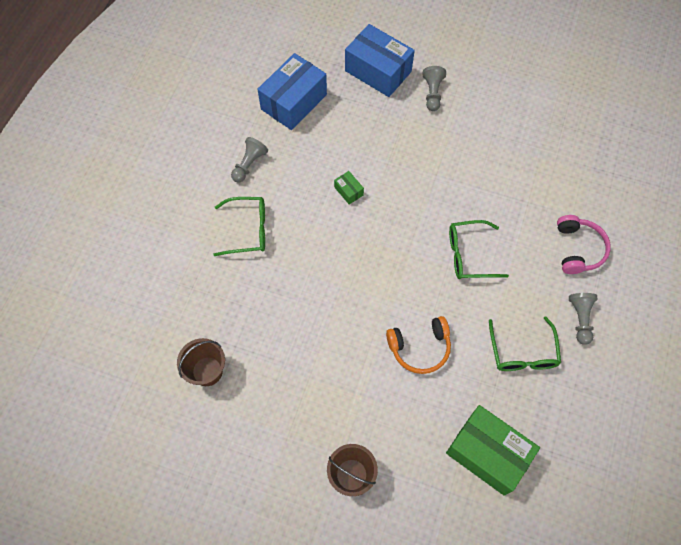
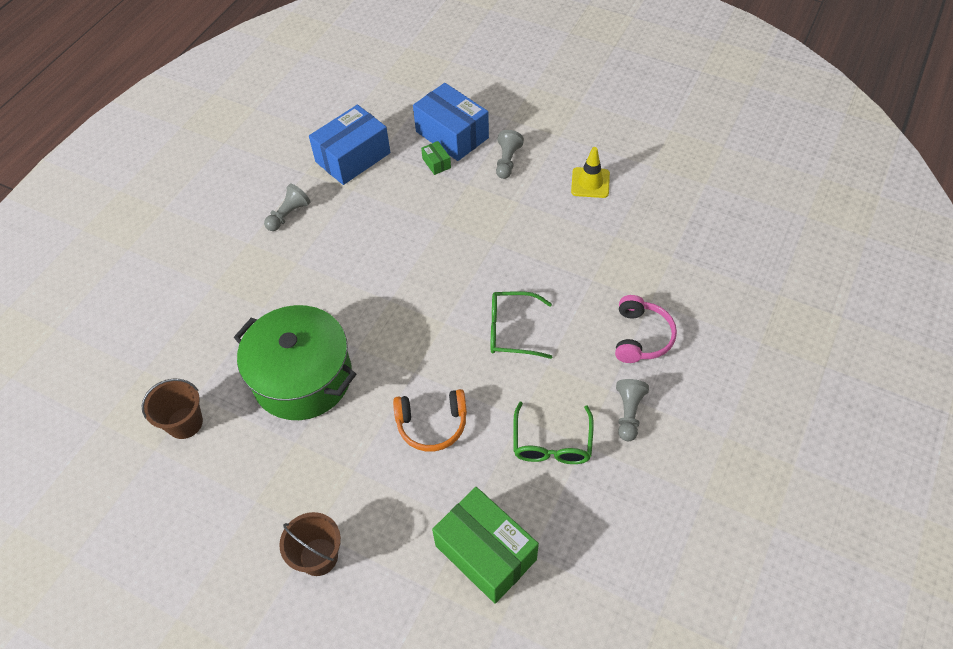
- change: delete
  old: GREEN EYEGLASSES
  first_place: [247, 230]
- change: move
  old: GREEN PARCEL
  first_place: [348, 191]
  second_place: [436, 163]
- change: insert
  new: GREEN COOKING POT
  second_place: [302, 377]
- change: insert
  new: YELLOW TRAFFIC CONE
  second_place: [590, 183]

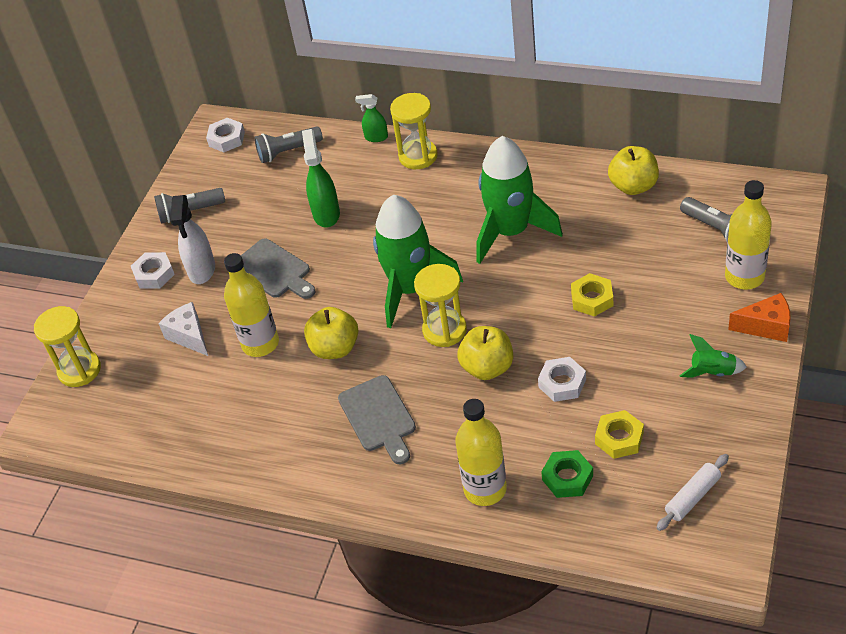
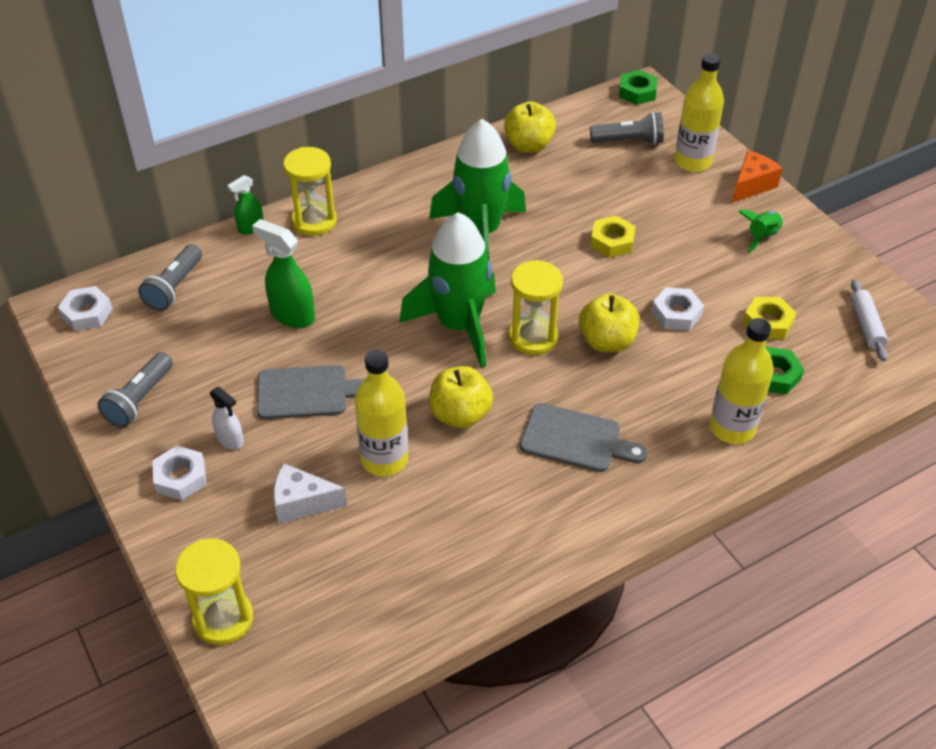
- change: resize
  old: PURE WHITE SPRAYER
  first_place: [202, 270]
  second_place: [230, 440]
  factor: 0.59
- change: insert
  new: GREEN NUT
  second_place: [637, 92]

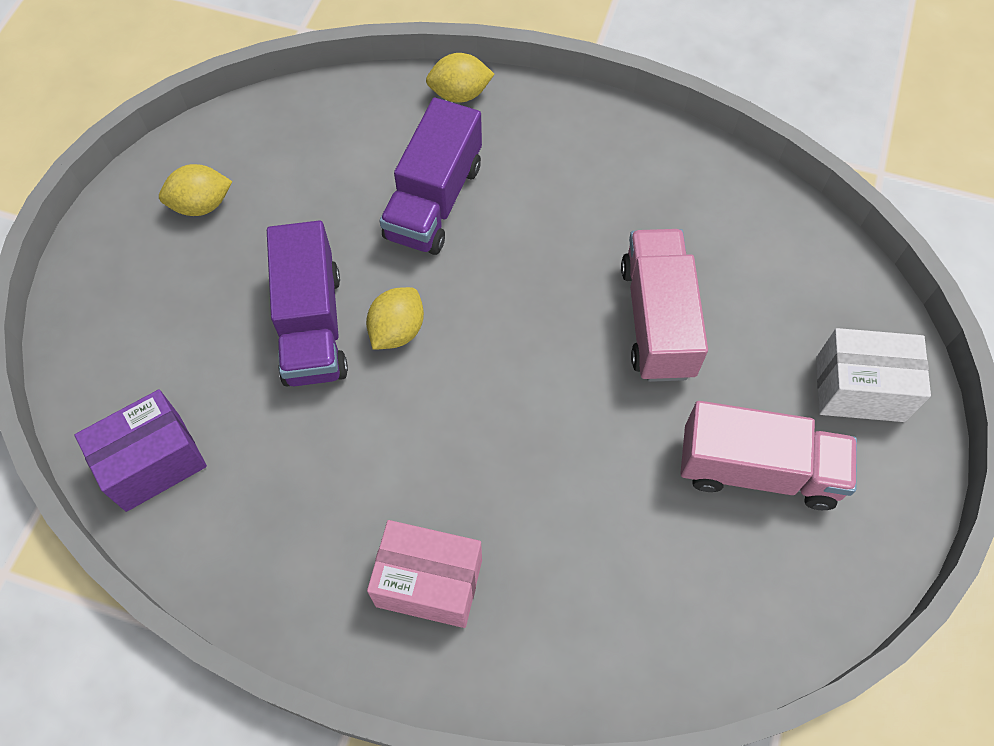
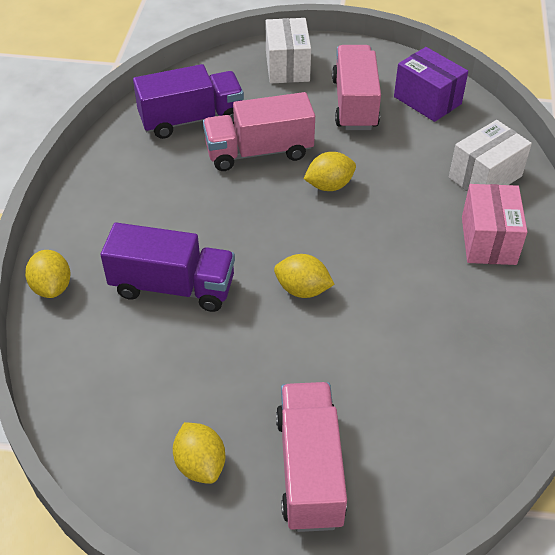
- change: move
  old: ROYAL PURPLE PARCEL
  first_place: [153, 462]
  second_place: [427, 100]
- change: move
  old: ROYAL PURPLE LORRY
  first_place: [312, 325]
  second_place: [191, 119]
- change: insert
  new: ROSY LORRY
  second_place: [309, 469]
- change: insert
  new: YELLOW LEMON
  second_place: [329, 185]
- change: insert
  new: PURE WHITE PARCEL
  second_place: [485, 177]

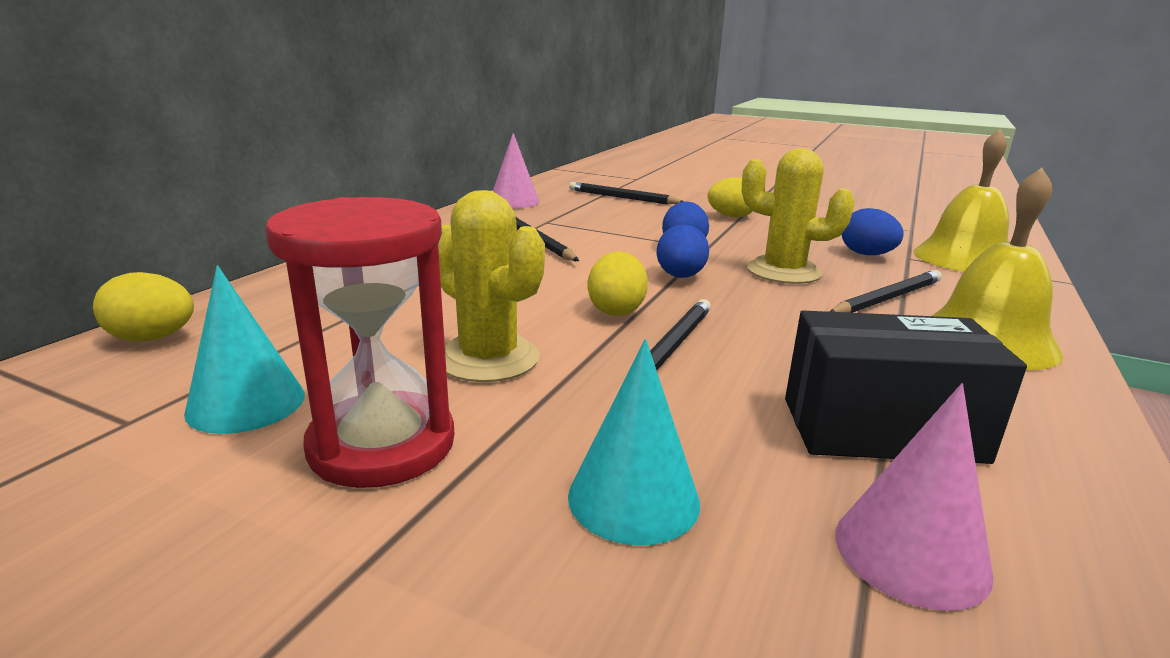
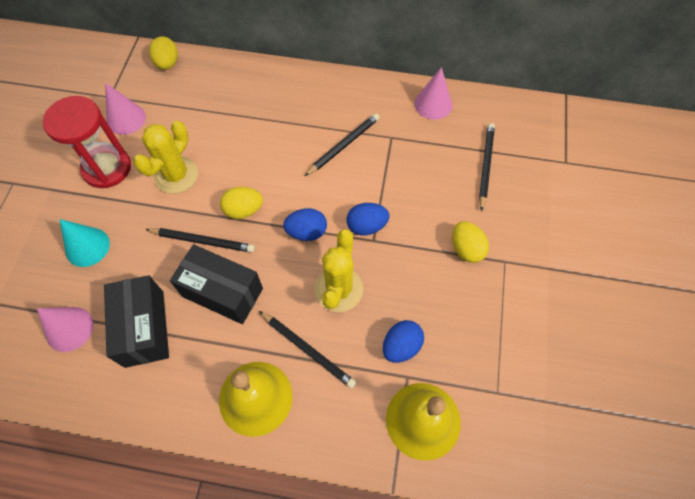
- change: recolor
  old: AQUA SOLID CONE
  new: ROSY SOLID CONE
  first_place: [246, 403]
  second_place: [126, 119]
- change: insert
  new: JET-BLACK PARCEL
  second_place: [222, 292]

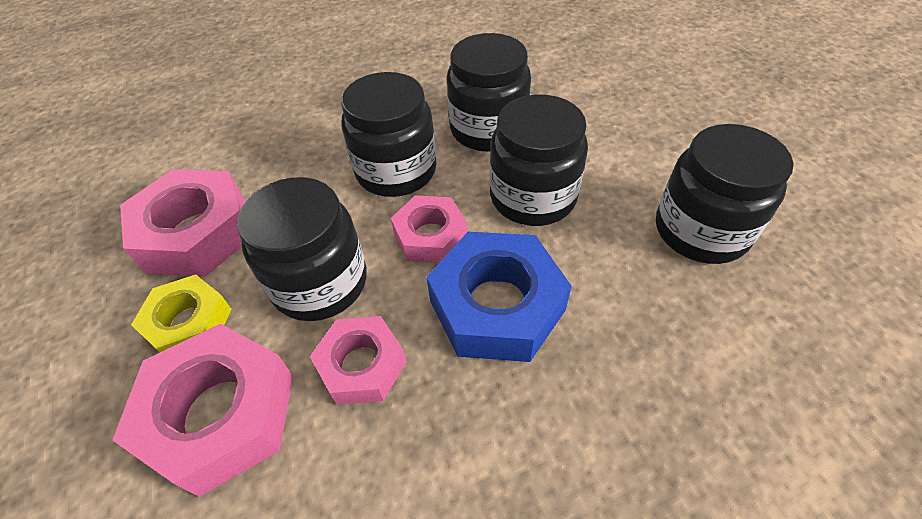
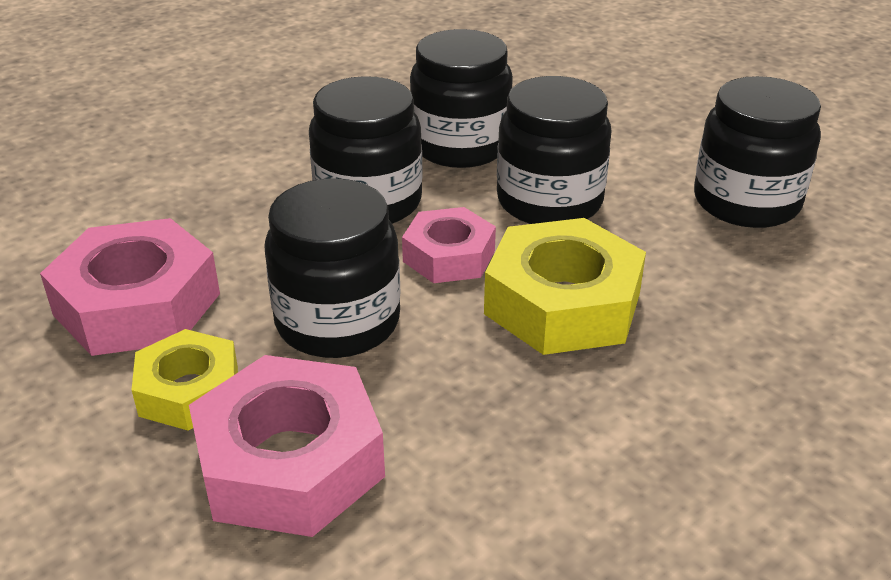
- change: delete
  old: ROSY NUT
  first_place: [362, 365]
- change: recolor
  old: COBALT NUT
  new: YELLOW NUT
  first_place: [497, 305]
  second_place: [562, 303]

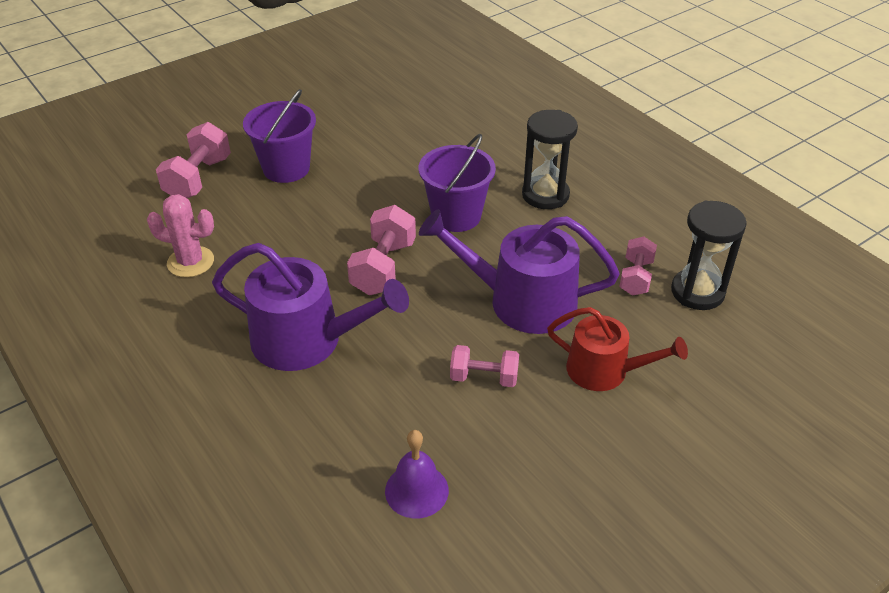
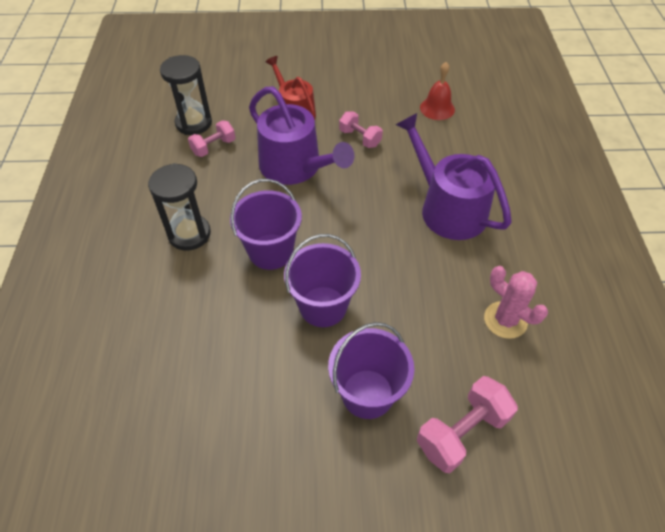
- change: delete
  old: ROSY FREE WEIGHT
  first_place: [383, 268]
- change: recolor
  old: ROYAL PURPLE SCHOOL BELL
  new: SCARLET SCHOOL BELL
  first_place: [416, 490]
  second_place: [437, 108]
- change: insert
  new: ROYAL PURPLE SAND BUCKET
  second_place: [323, 306]

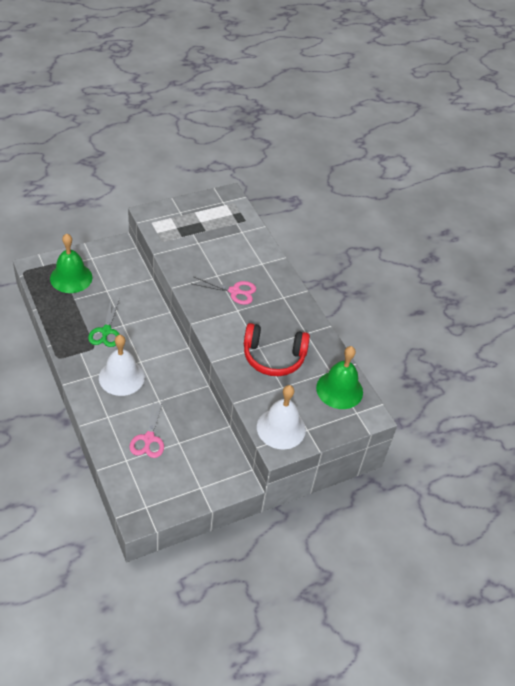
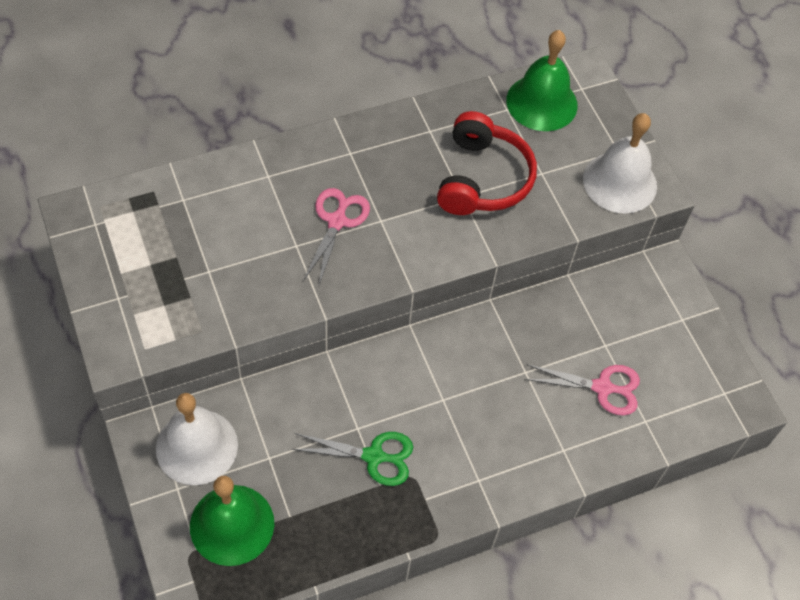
- change: move
  old: PURE WHITE SCHOOL BELL
  first_place: [121, 377]
  second_place: [197, 446]

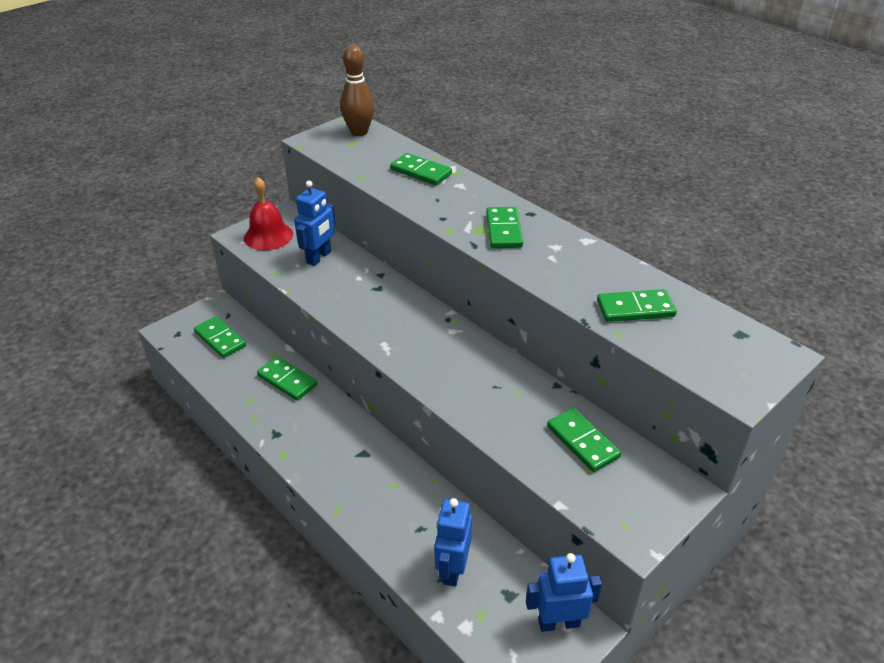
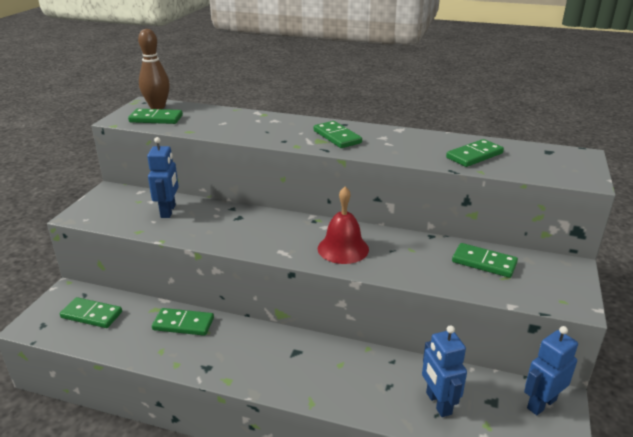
- change: move
  old: SCARLET SCHOOL BELL
  first_place: [268, 236]
  second_place: [343, 248]
- change: move
  old: GREEN DOMINO
  first_place: [421, 172]
  second_place: [156, 119]

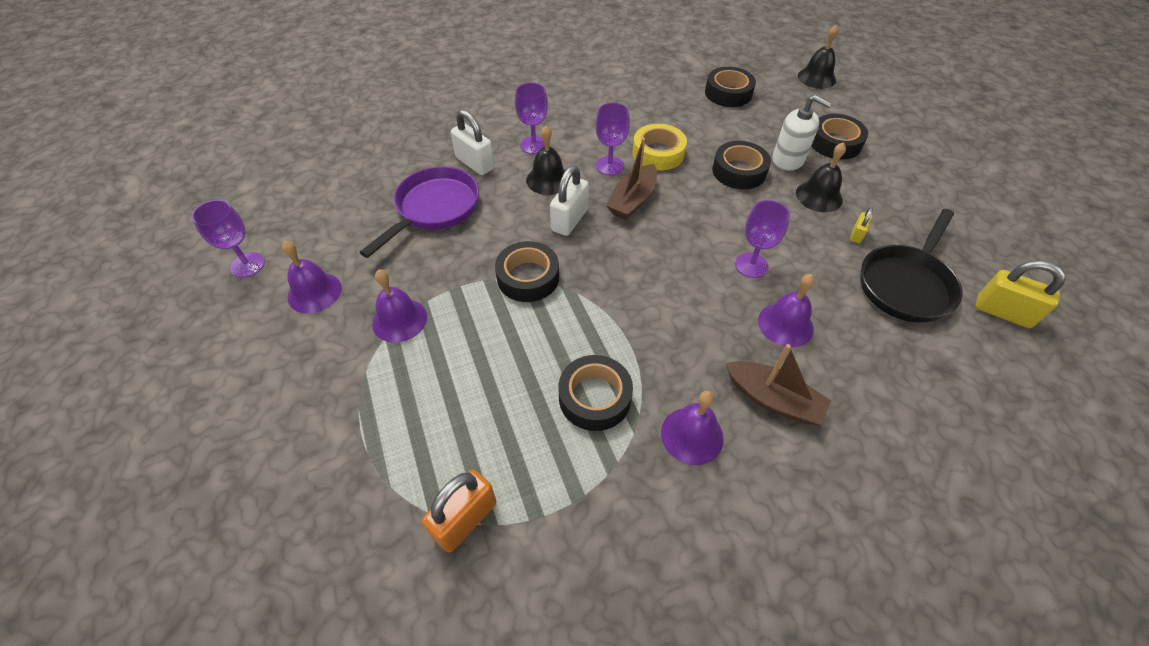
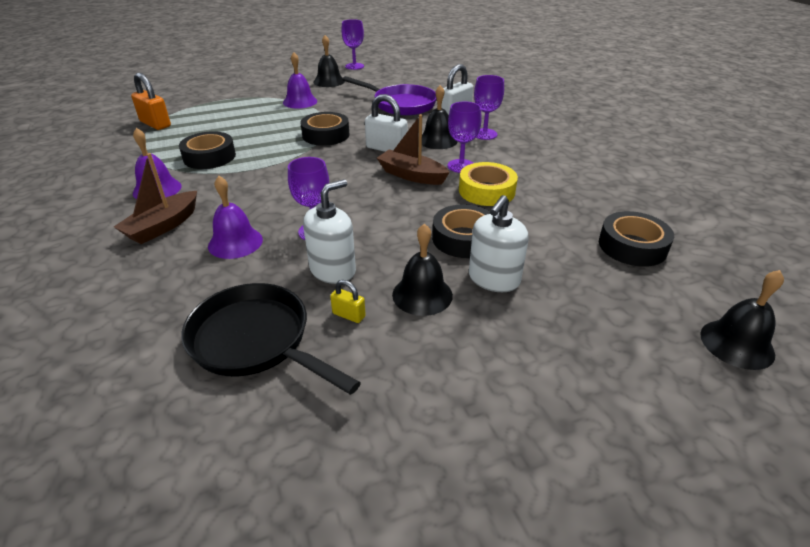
- change: recolor
  old: ROYAL PURPLE SCHOOL BELL
  new: JET-BLACK SCHOOL BELL
  first_place: [314, 292]
  second_place: [329, 81]
- change: delete
  old: JET-BLACK STICKY TAPE
  first_place: [835, 143]
- change: delete
  old: YELLOW LOCK
  first_place: [1002, 312]
- change: insert
  new: PURE WHITE PUMP BOTTLE
  second_place: [333, 270]

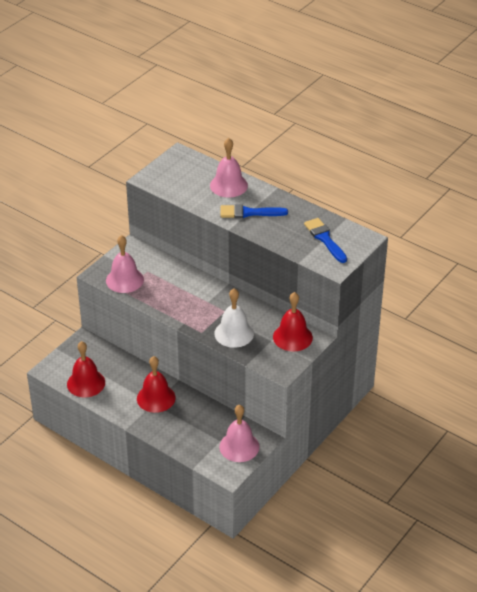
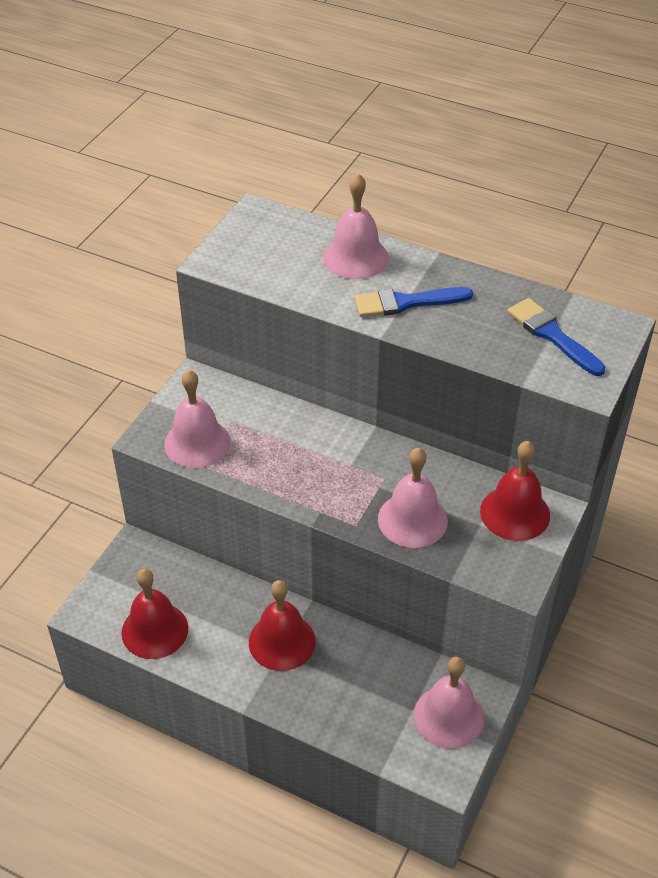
- change: recolor
  old: PURE WHITE SCHOOL BELL
  new: ROSY SCHOOL BELL
  first_place: [234, 333]
  second_place: [412, 519]

